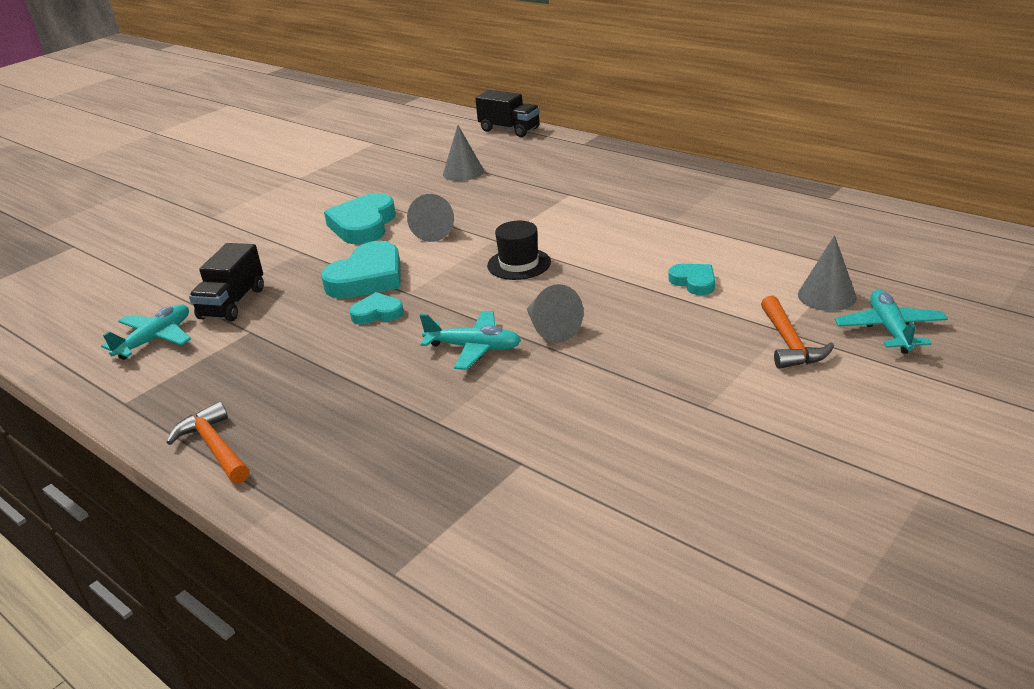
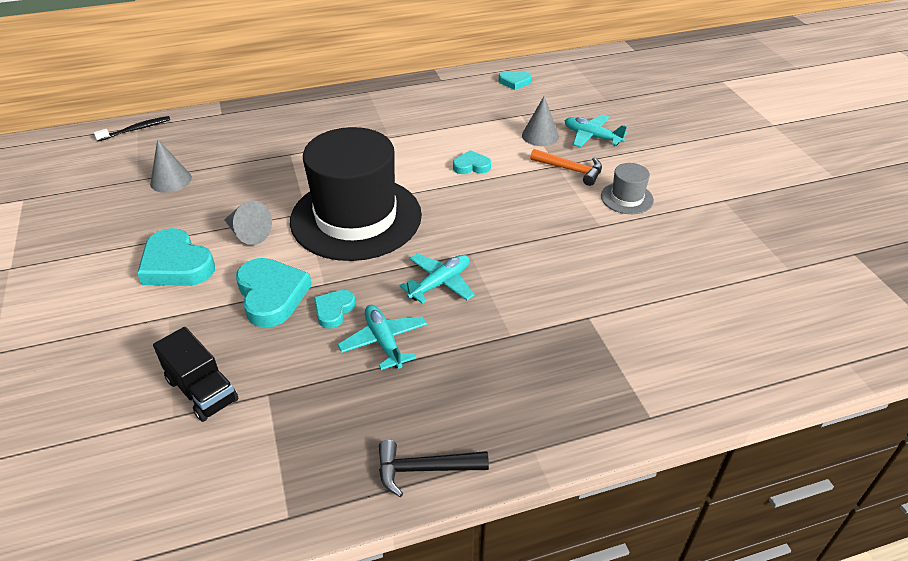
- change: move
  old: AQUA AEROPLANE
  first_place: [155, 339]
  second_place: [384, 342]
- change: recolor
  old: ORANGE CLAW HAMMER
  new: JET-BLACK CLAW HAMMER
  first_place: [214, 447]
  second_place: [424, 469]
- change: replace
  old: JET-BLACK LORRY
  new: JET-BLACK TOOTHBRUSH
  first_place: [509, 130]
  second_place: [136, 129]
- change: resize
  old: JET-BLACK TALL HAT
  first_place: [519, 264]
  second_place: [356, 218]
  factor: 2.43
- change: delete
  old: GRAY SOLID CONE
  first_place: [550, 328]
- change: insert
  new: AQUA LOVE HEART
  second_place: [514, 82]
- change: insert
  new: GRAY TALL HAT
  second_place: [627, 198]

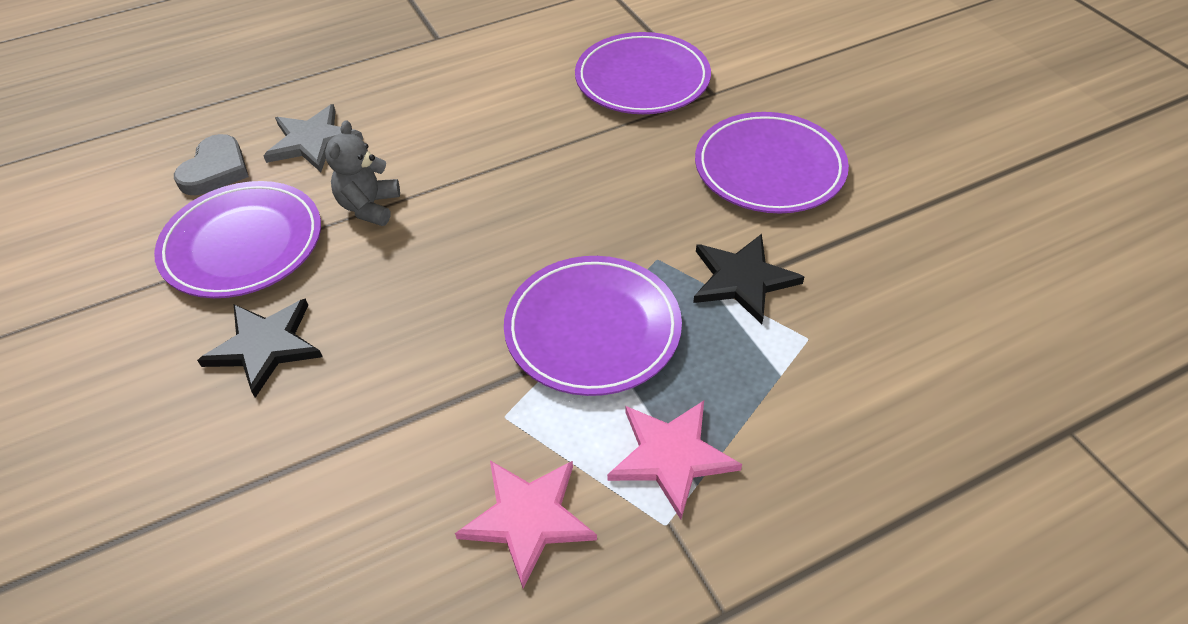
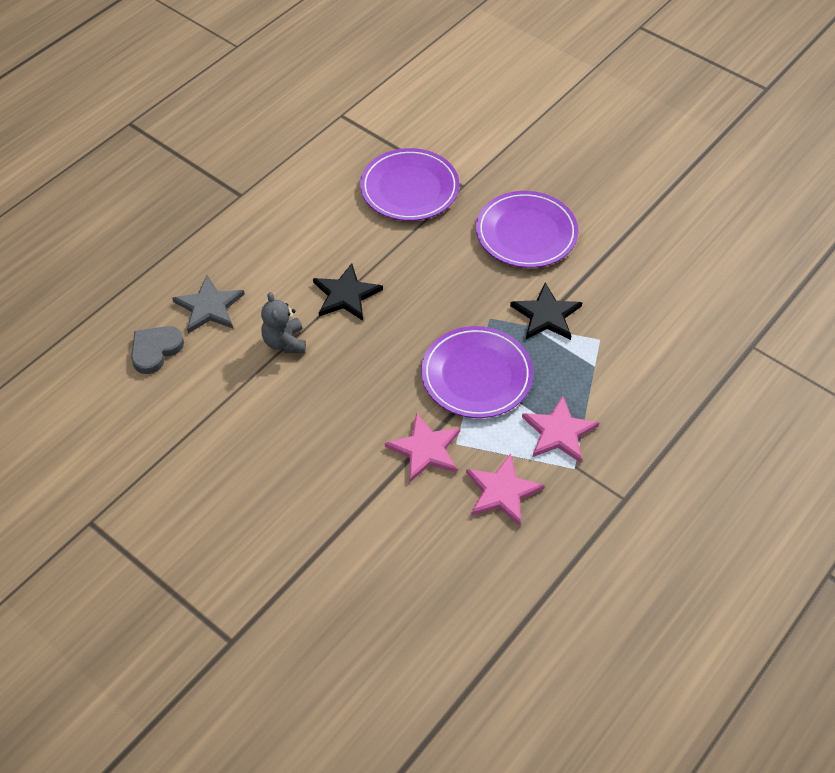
- change: delete
  old: ROYAL PURPLE DINNER PLATE
  first_place: [243, 244]
- change: rotate
  old: GRAY LOVE HEART
  first_place: [215, 170]
  second_place: [155, 350]
  degrees: -135
- change: move
  old: JET-BLACK FIVE-POINTED STAR
  first_place: [265, 346]
  second_place: [346, 295]
- change: insert
  new: ROSY FIVE-POINTED STAR
  second_place: [425, 449]

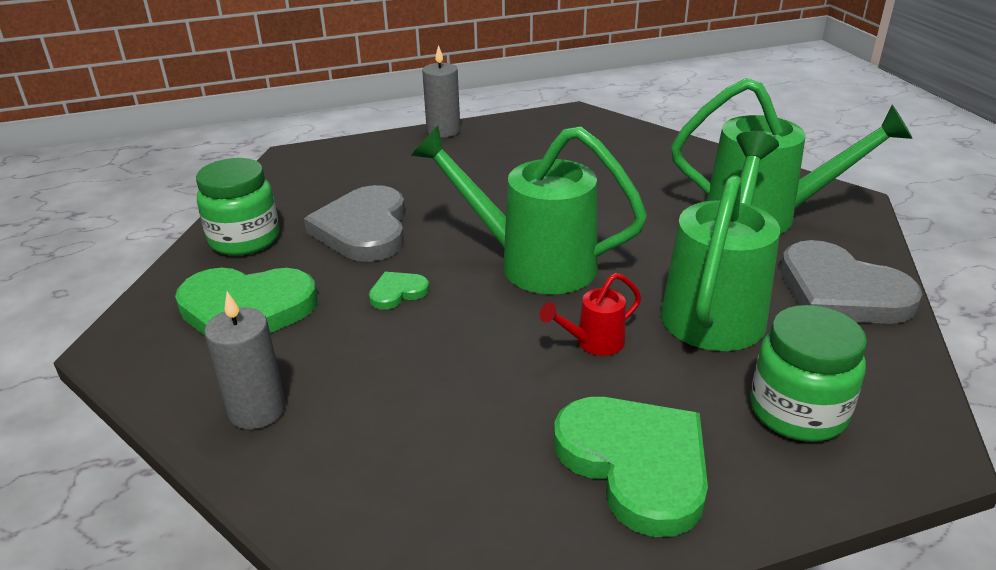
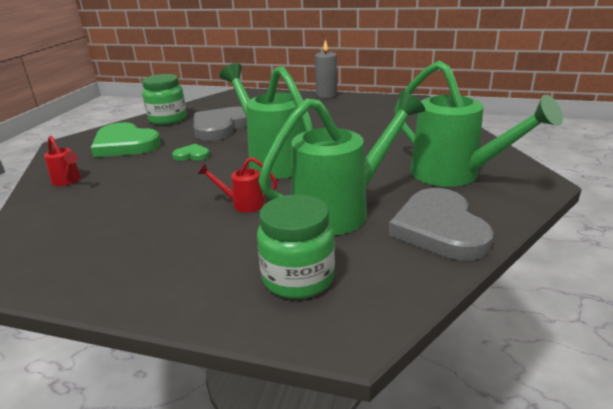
- change: replace
  old: GRAY PILLAR CANDLE
  new: SCARLET SPRINKLING CAN
  first_place: [257, 410]
  second_place: [68, 181]
- change: delete
  old: GREEN LOVE HEART
  first_place: [635, 464]

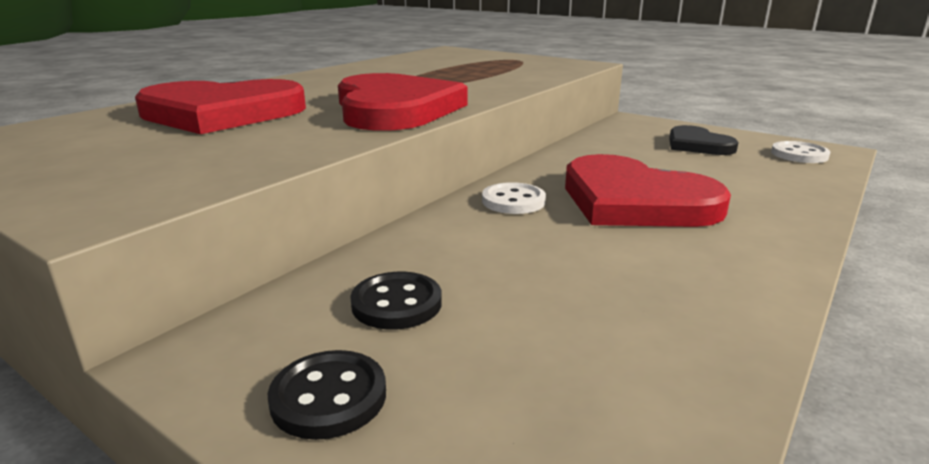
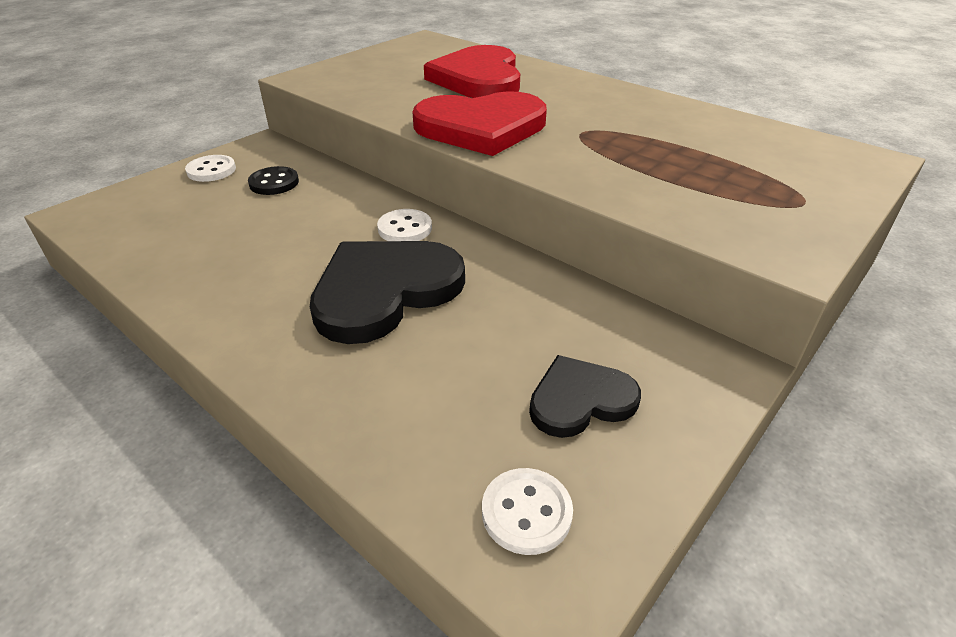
- change: recolor
  old: JET-BLACK SHIRT BUTTON
  new: PURE WHITE SHIRT BUTTON
  first_place: [329, 397]
  second_place: [211, 170]
- change: recolor
  old: SCARLET LOVE HEART
  new: JET-BLACK LOVE HEART
  first_place: [634, 201]
  second_place: [385, 291]

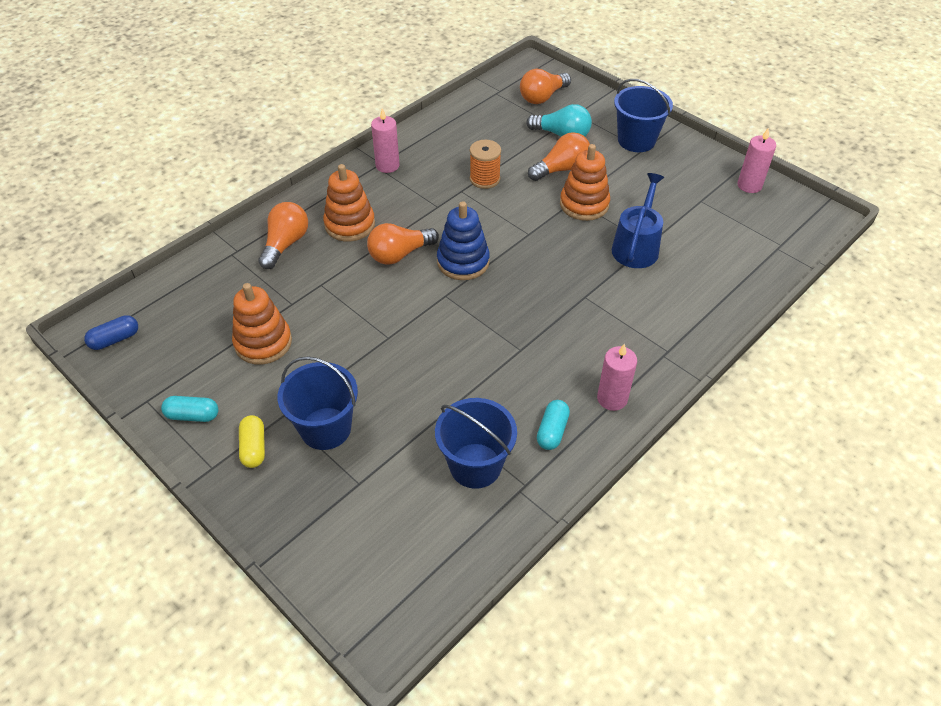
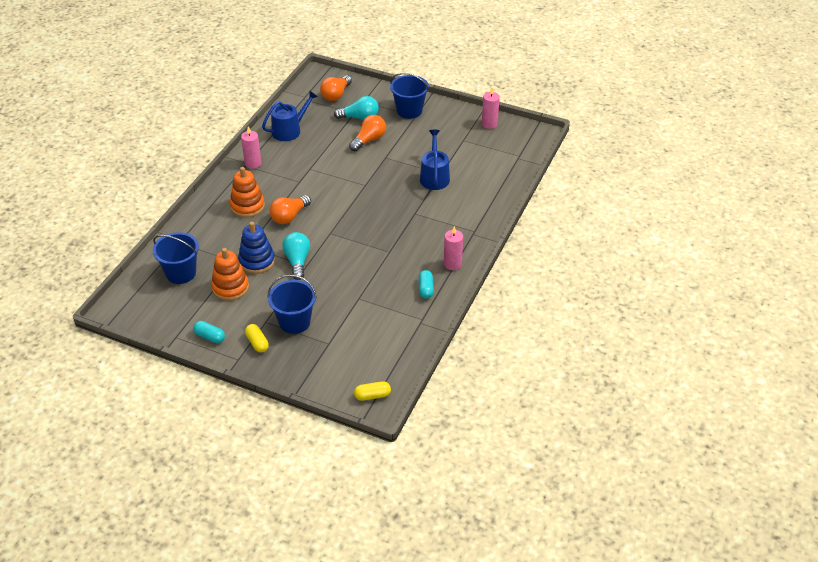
- change: delete
  old: COBALT CAPSULE
  first_place: [115, 339]
- change: rotate
  old: AQUA CAPSULE
  first_place: [193, 415]
  second_place: [210, 336]
  degrees: 45
- change: delete
  old: ORANGE LIGHT BULB
  first_place: [285, 244]
- change: move
  old: COBALT SAND BUCKET
  first_place: [475, 465]
  second_place: [181, 273]
- change: move
  old: COBALT RING STACKER
  first_place: [463, 262]
  second_place: [257, 261]
- change: delete
  old: ORANGE SPOOL
  first_place: [484, 179]
- change: delete
  old: ORANGE RING STACKER
  first_place: [584, 204]
- change: insert
  new: COBALT SPRINKLING CAN
  second_place: [289, 130]
- change: insert
  new: AQUA LIGHT BULB
  second_place: [297, 261]
- change: insert
  new: YELLOW CAPSULE
  second_place: [372, 395]

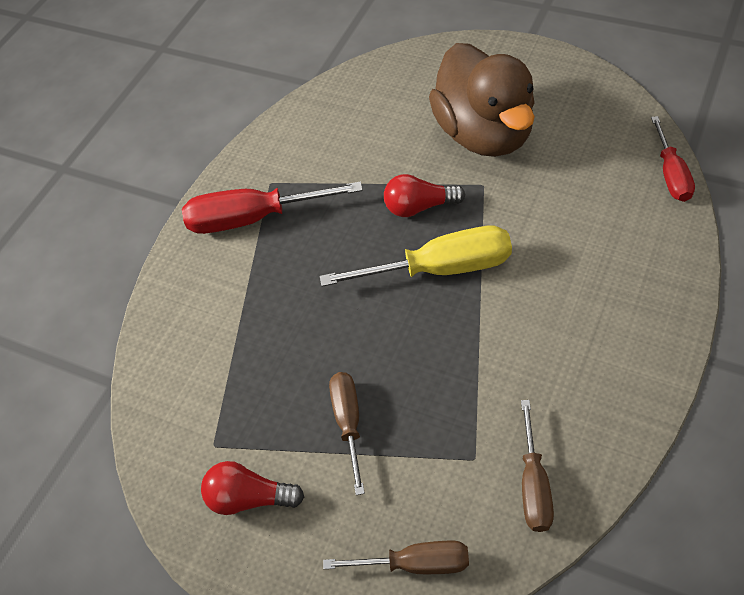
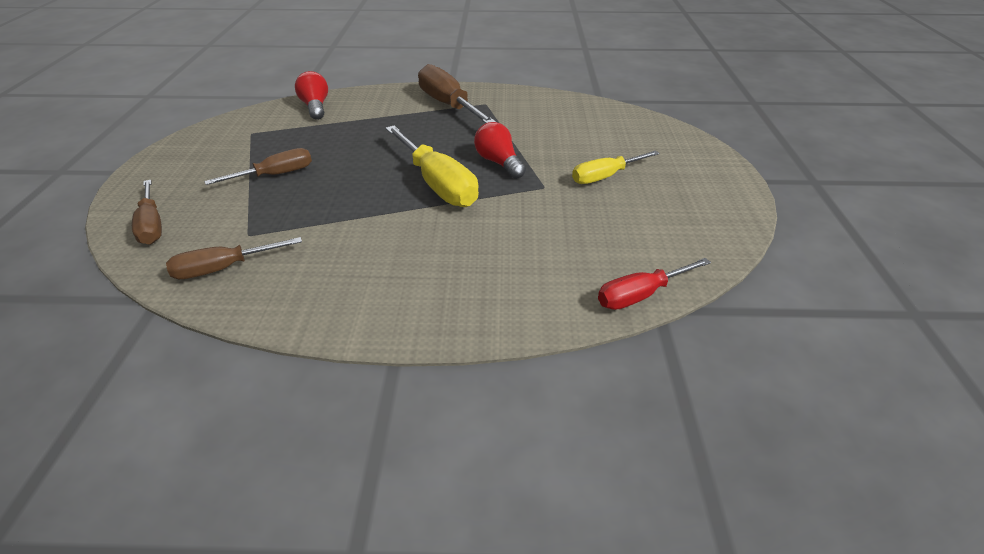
- change: recolor
  old: SCARLET HAND SCREWDRIVER
  new: DARK BROWN HAND SCREWDRIVER
  first_place: [254, 218]
  second_place: [449, 105]
- change: move
  old: SCARLET LIGHT BULB
  first_place: [249, 498]
  second_place: [315, 107]
- change: replace
  old: DARK BROWN TOY DUCK
  new: YELLOW HAND SCREWDRIVER
  first_place: [484, 134]
  second_place: [605, 176]

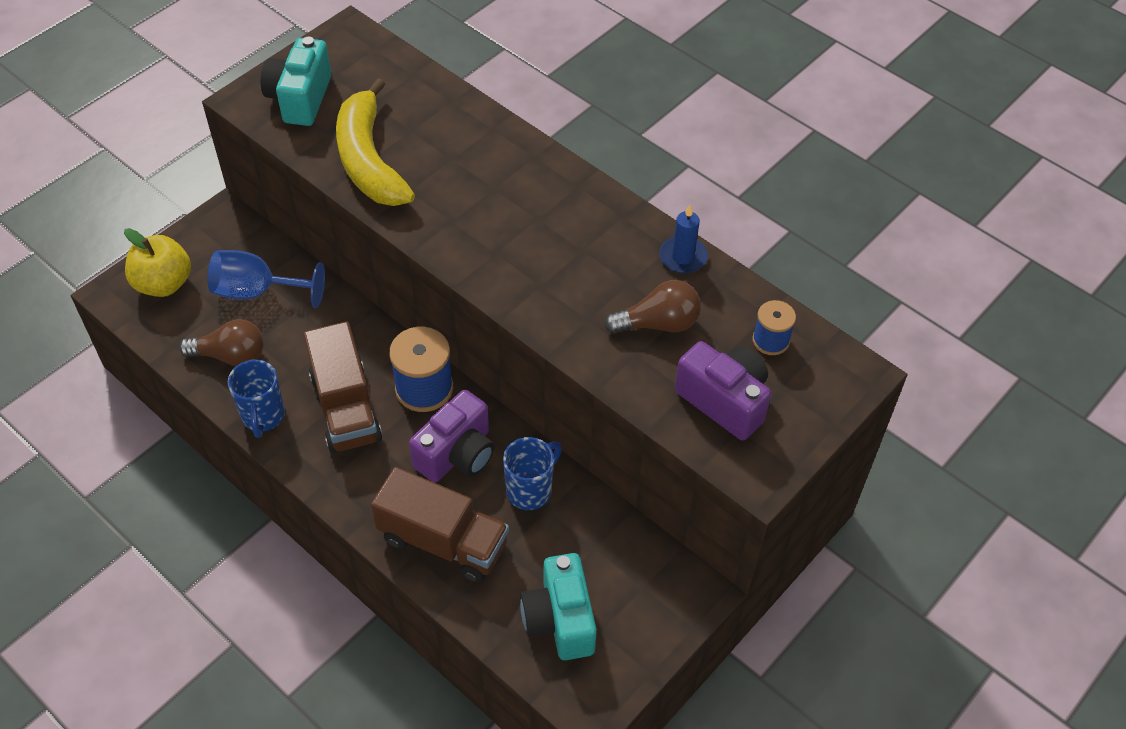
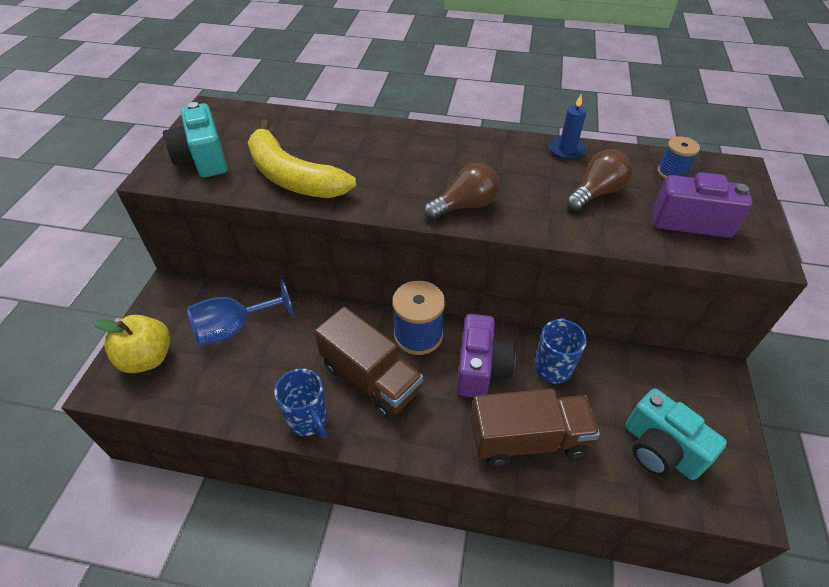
- change: move
  old: DARK BROWN LIGHT BULB
  first_place: [230, 356]
  second_place: [465, 206]

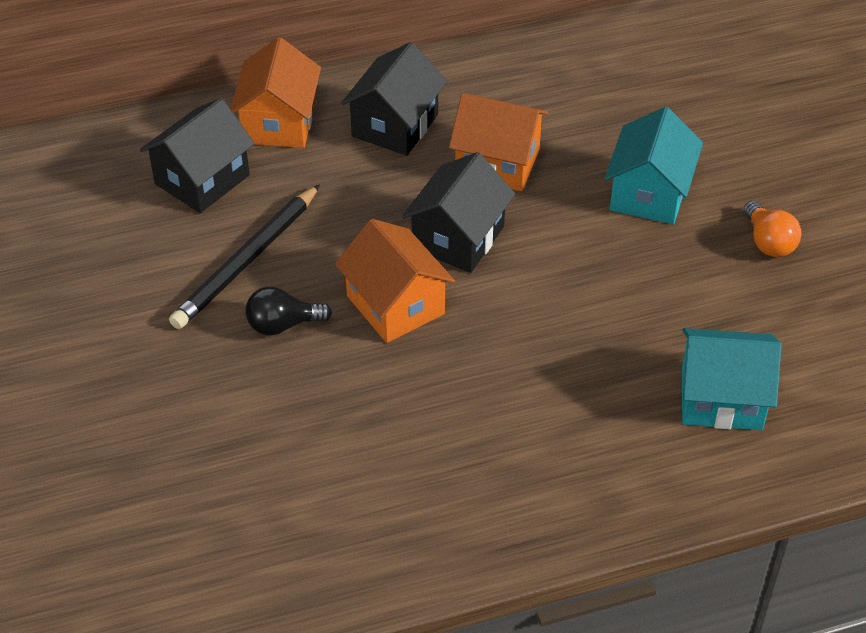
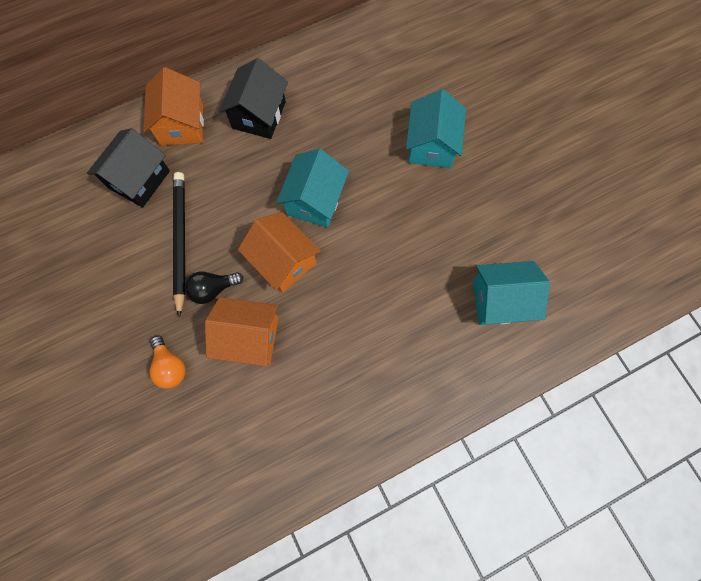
- change: rotate
  old: JET-BLACK LEAD PENCIL
  first_place: [247, 260]
  second_place: [180, 241]
  degrees: 150
- change: recolor
  old: JET-BLACK COTTAGE
  new: AQUA COTTAGE
  first_place: [458, 238]
  second_place: [315, 200]
- change: move
  old: ORANGE COTTAGE
  first_place: [497, 163]
  second_place: [249, 337]
- change: move
  old: ORANGE LIGHT BULB
  first_place: [768, 242]
  second_place: [170, 366]

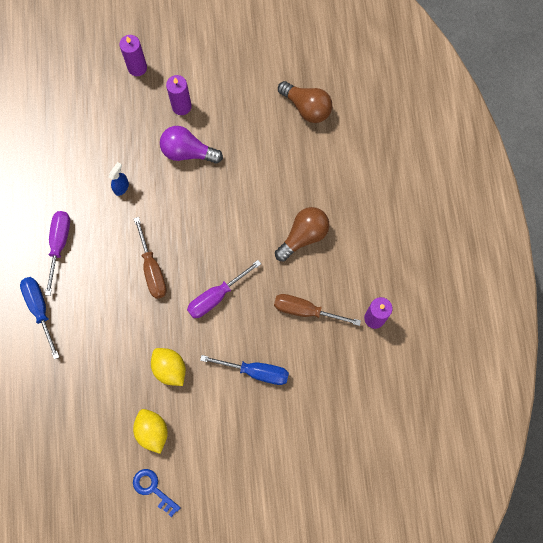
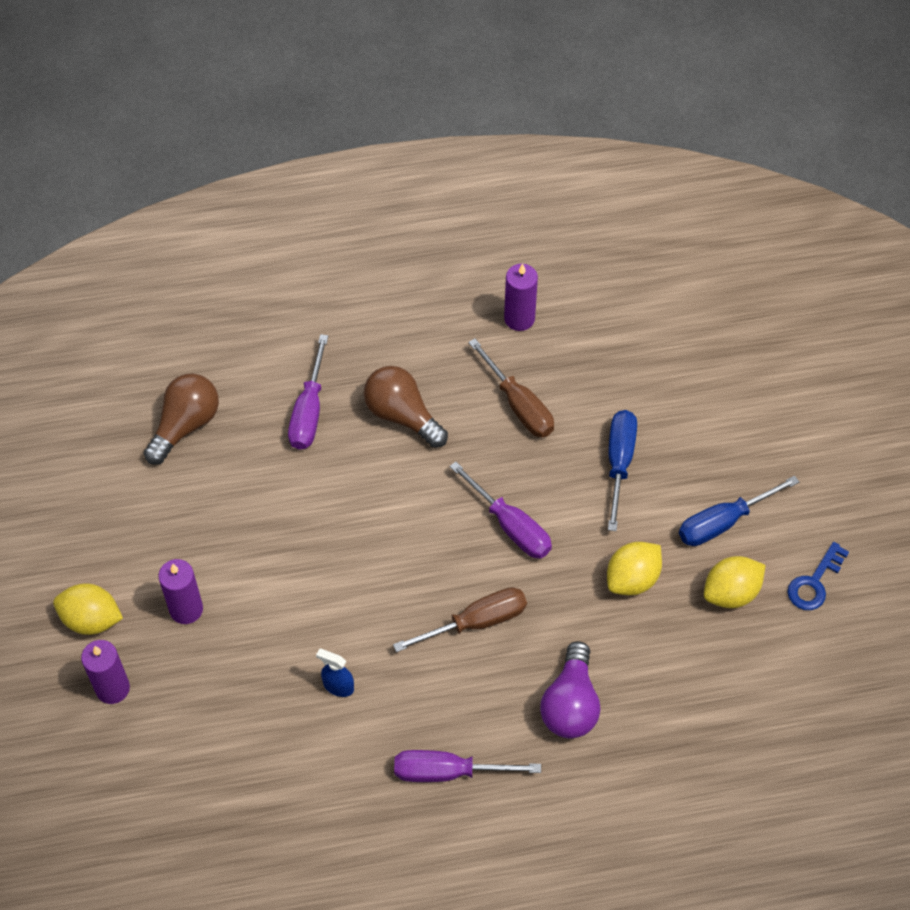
- change: move
  old: COBALT HAND SCREWDRIVER
  first_place: [40, 310]
  second_place: [723, 522]
- change: move
  old: ROYAL PURPLE LIGHT BULB
  first_place: [188, 152]
  second_place: [570, 704]
- change: rotate
  old: DARK BROWN HAND SCREWDRIVER
  first_place: [306, 311]
  second_place: [518, 404]
  degrees: -45
- change: insert
  new: YELLOW LEMON
  second_place: [91, 619]
- change: insert
  new: ROYAL PURPLE HAND SCREWDRIVER
  second_place: [309, 411]

